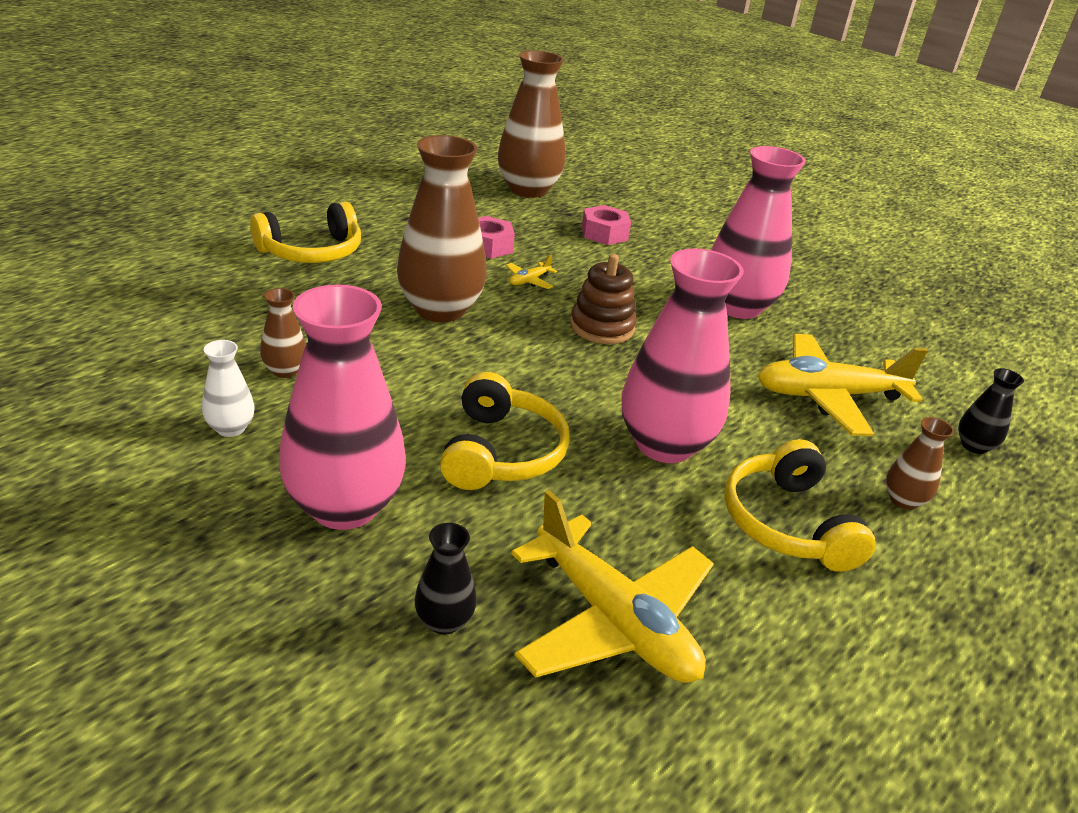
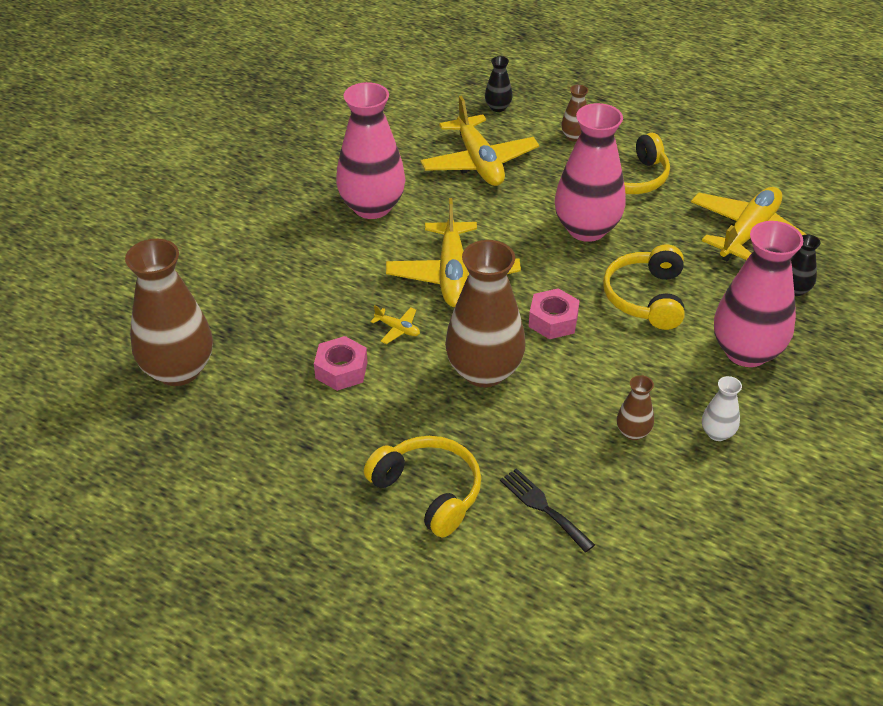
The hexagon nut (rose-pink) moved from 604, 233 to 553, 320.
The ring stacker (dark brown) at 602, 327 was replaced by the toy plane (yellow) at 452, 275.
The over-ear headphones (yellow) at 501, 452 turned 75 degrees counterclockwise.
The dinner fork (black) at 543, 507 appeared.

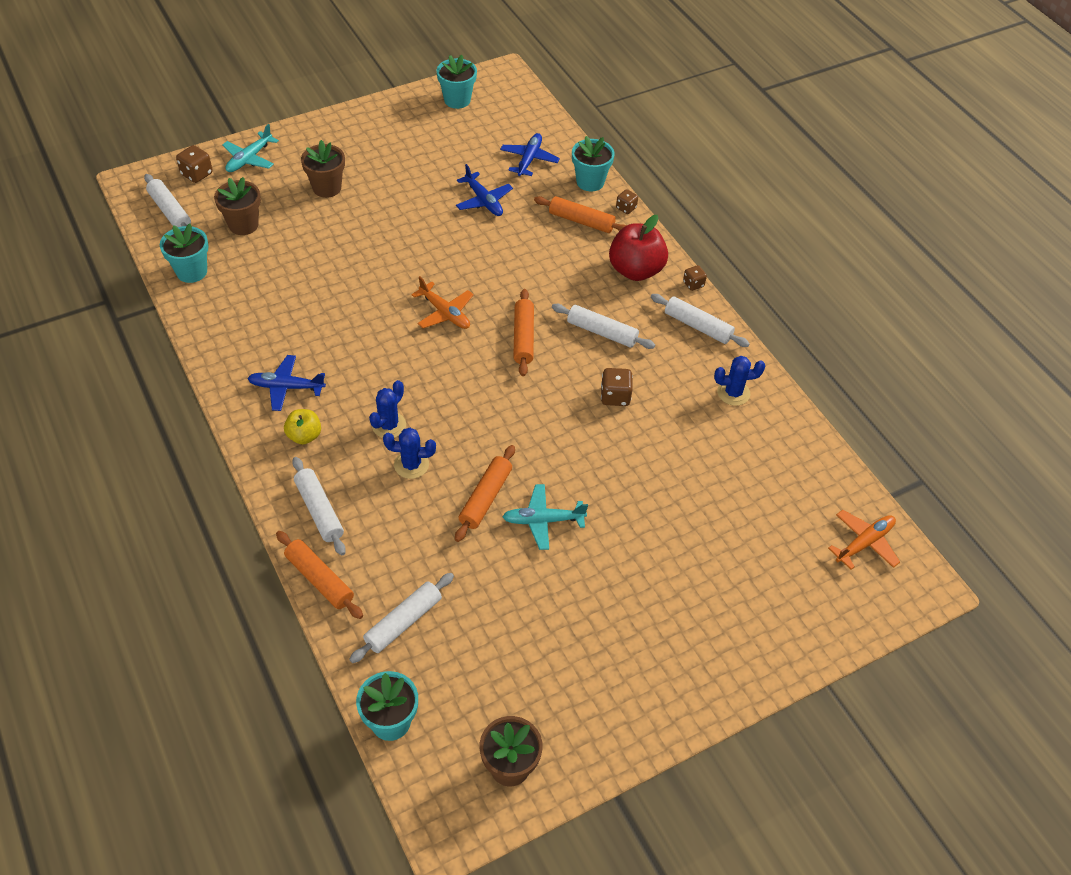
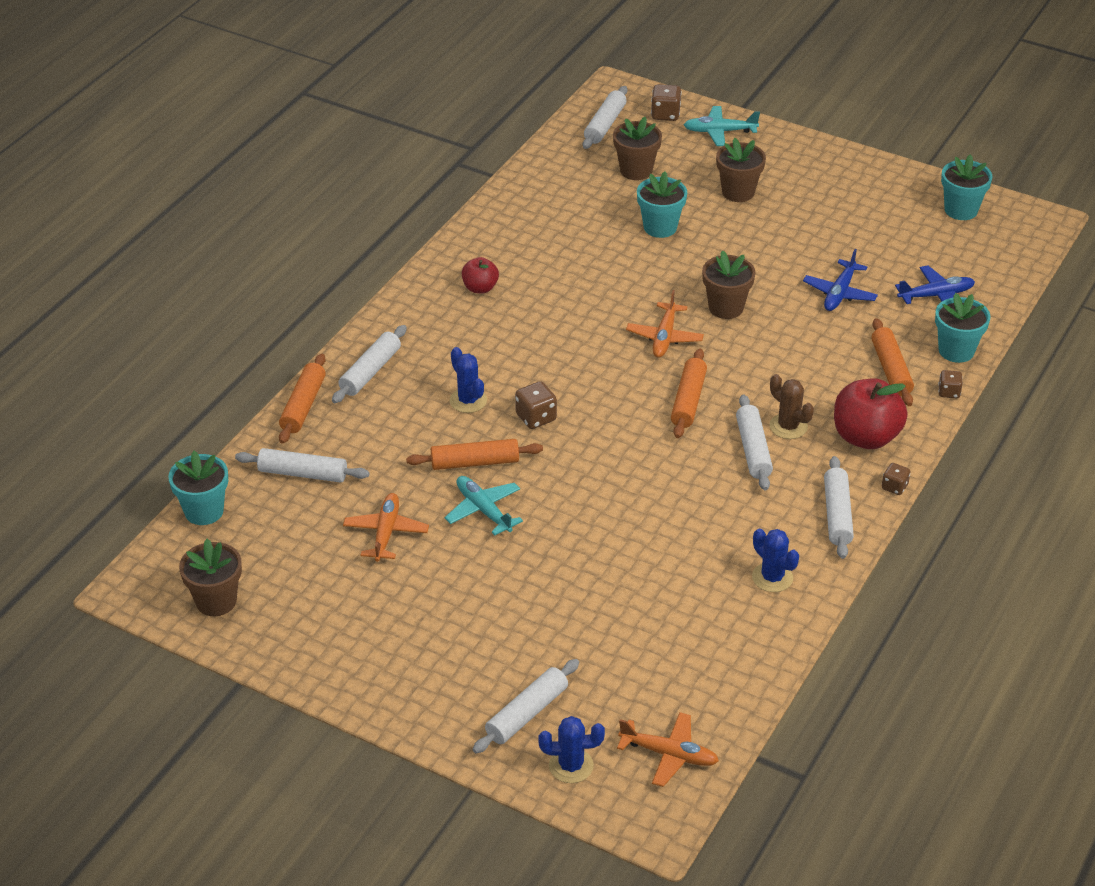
The potted plant (turquoise) moved from 191, 272 to 660, 227.
The pastry roller (bright orange) at 523, 338 turned 45 degrees counterclockwise.
The toy plane (blue) at 286, 387 was replaced by the apple (crimson) at 480, 288.
The die (dark brown) moved from 615, 396 to 536, 418.
The prickly plant (blue) moved from 389, 425 to 571, 766.
The apple (yellow) at 304, 436 disappeared.
The potted plant (dark brown) at 726, 307 appeared.
The prickly plant (dark brown) at 788, 426 appeared.
The toy plane (bright orange) at 386, 532 appeared.
The pastry roller (snow-white) at 526, 713 appeared.

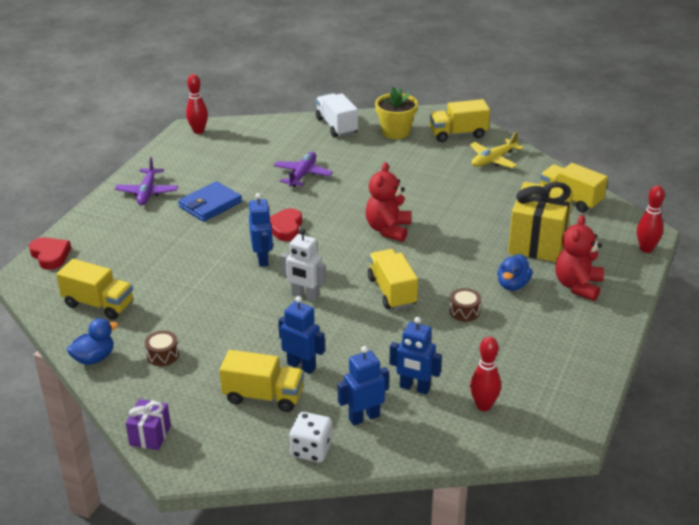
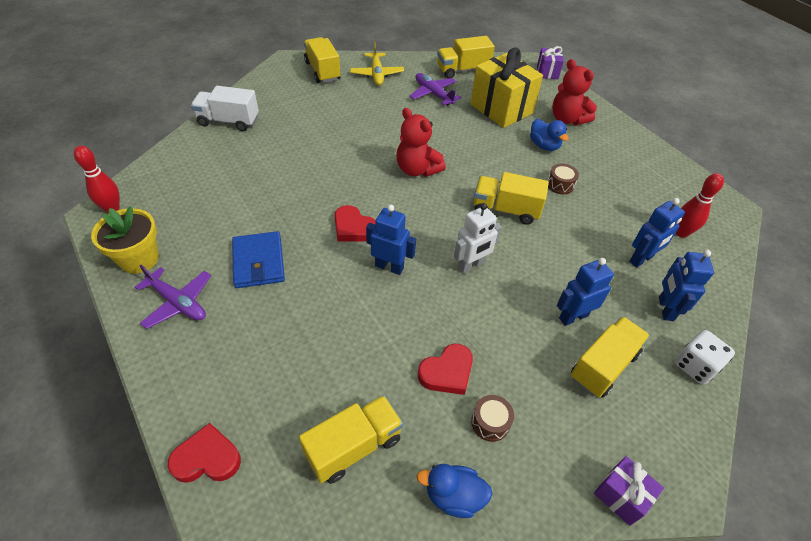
The potted plant (yellow) moved from 395, 132 to 139, 259.
The lorry (yellow) at 458, 134 turned 135 degrees clockwise.
The toy plane (royal purple) moved from 302, 174 to 433, 94.
The skittle (crimson) at 646, 249 was replaced by the present (royal purple) at 547, 72.
The duck (blue) at 94, 358 turned 75 degrees counterclockwise.
The love heart (crimson) at 447, 372 appeared.

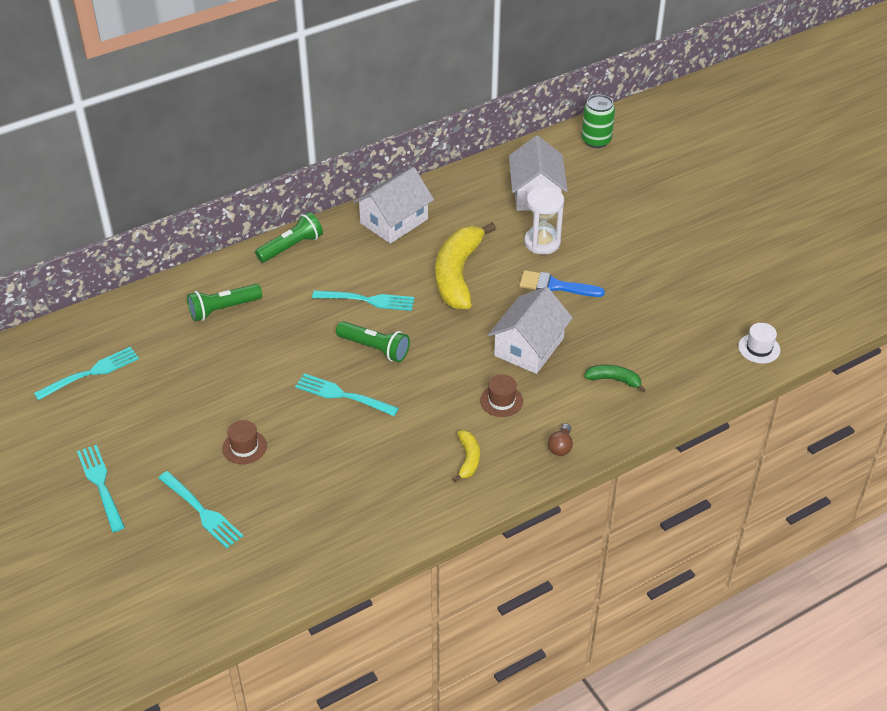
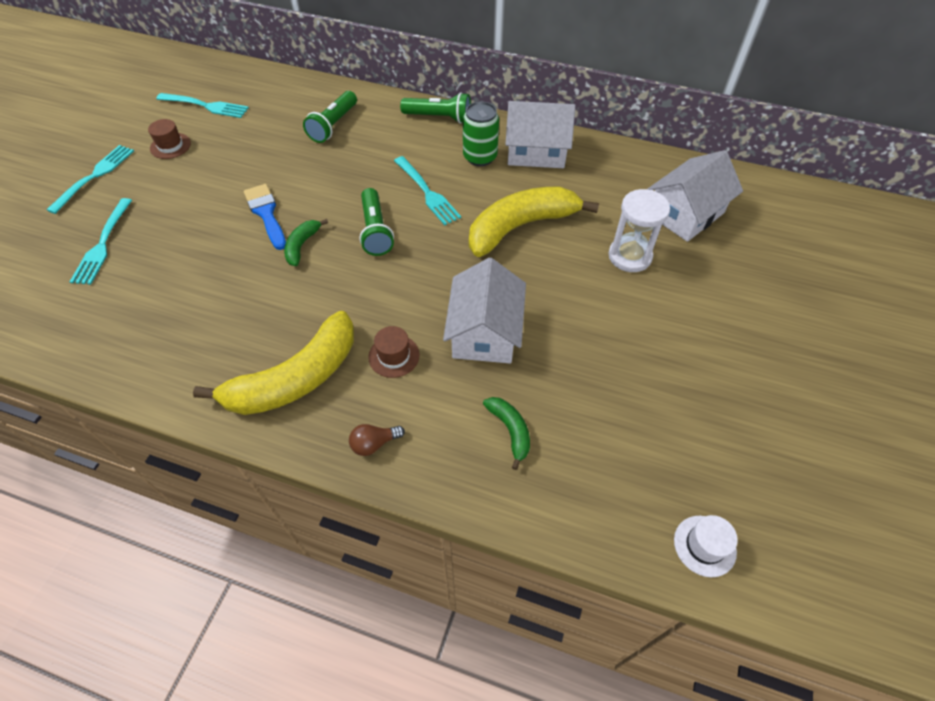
The tin (leaf-green) moved from 596, 140 to 480, 157.
The paintbrush (blue) moved from 555, 286 to 266, 213.
The flashlight (leaf-green) at 223, 309 turned 90 degrees counterclockwise.
The house (snow-white) at 529, 347 turned 75 degrees counterclockwise.
The dinner fork (turquoise) at 343, 395 was replaced by the toy banana (leaf-green) at 302, 246.
The hat (dark brown) moved from 244, 447 to 170, 146.
The toy banana (yellow) at 468, 459 changed to 2.17 times the size.

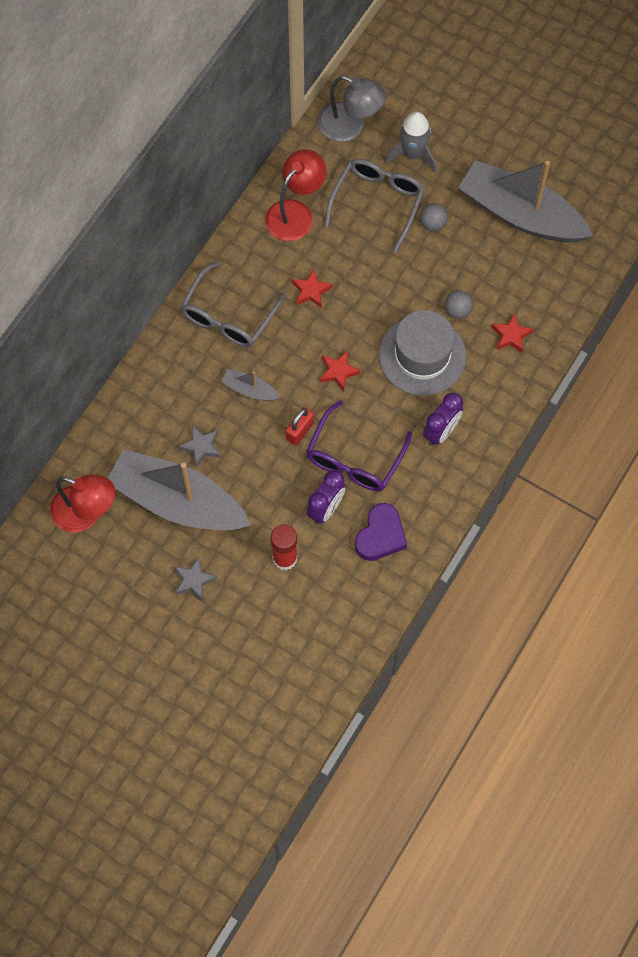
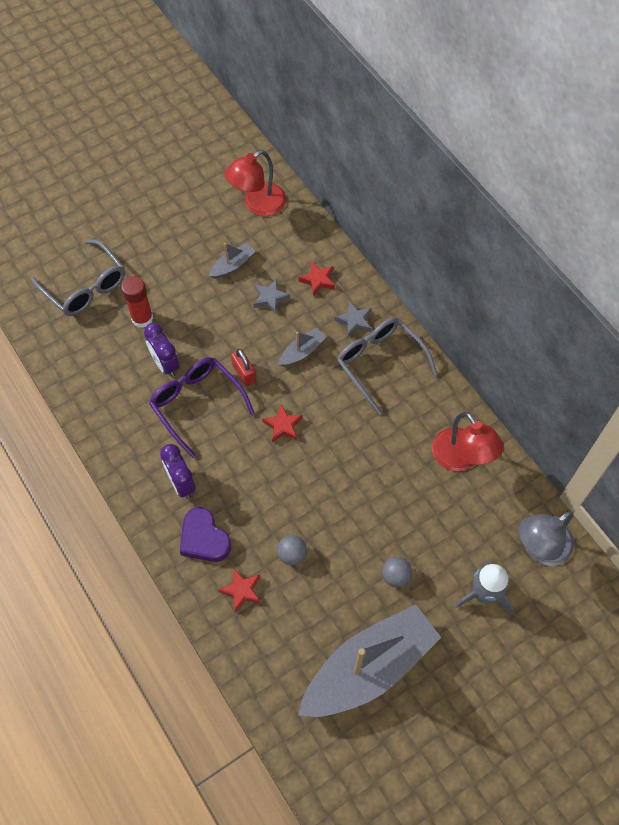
The glasses (ash-grey) moved from 377, 203 to 85, 287.
The five-pointed star (crimson) moved from 311, 291 to 318, 280.
The hat (ash-grey) at 422, 356 disappeared.
The toy boat (ash-grey) at 177, 501 changed to 0.42 times the size.
The love heart (royal purple) moved from 380, 536 to 204, 539.
The five-pointed star (ash-grey) moved from 193, 580 to 354, 321.

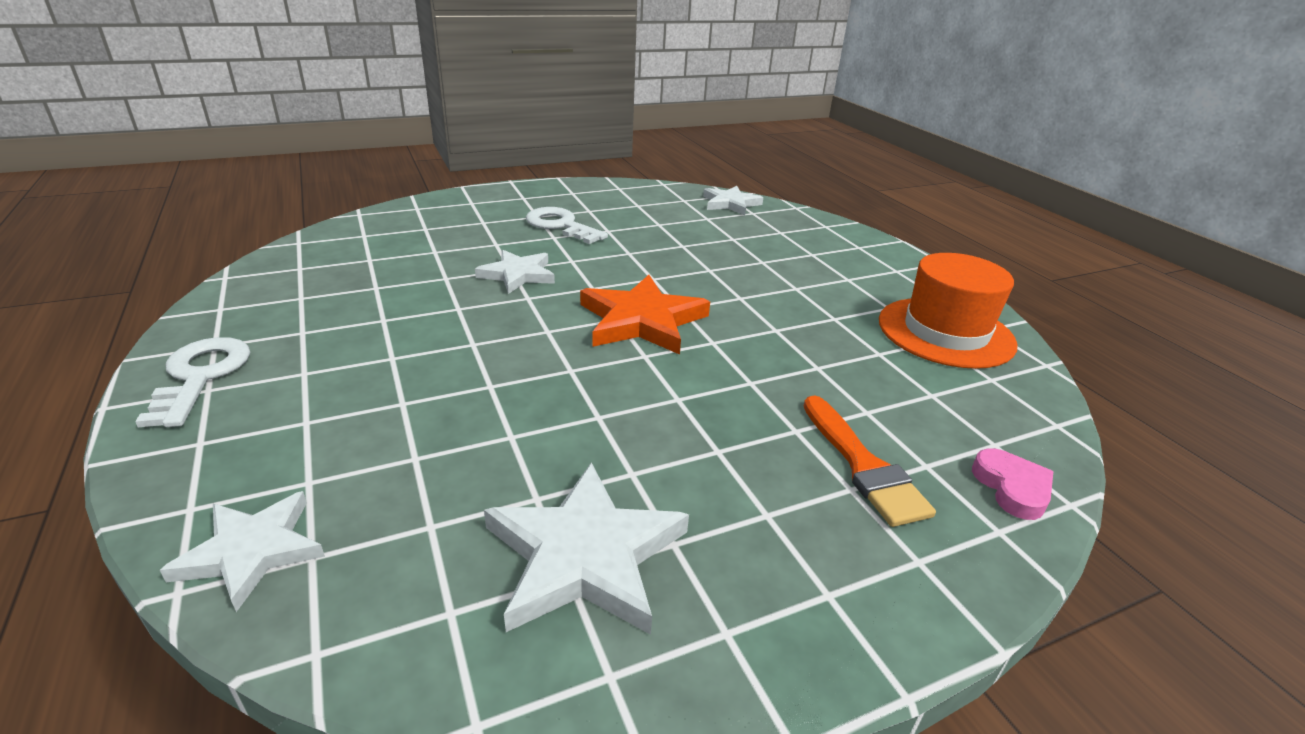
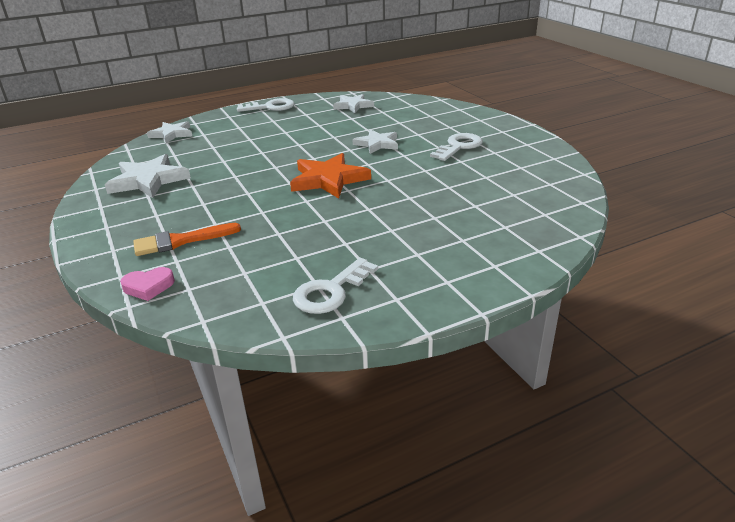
The five-pointed star (snow-white) moved from 730, 203 to 353, 105.
The hat (bright orange) at 945, 332 was replaced by the latchkey (snow-white) at 331, 291.

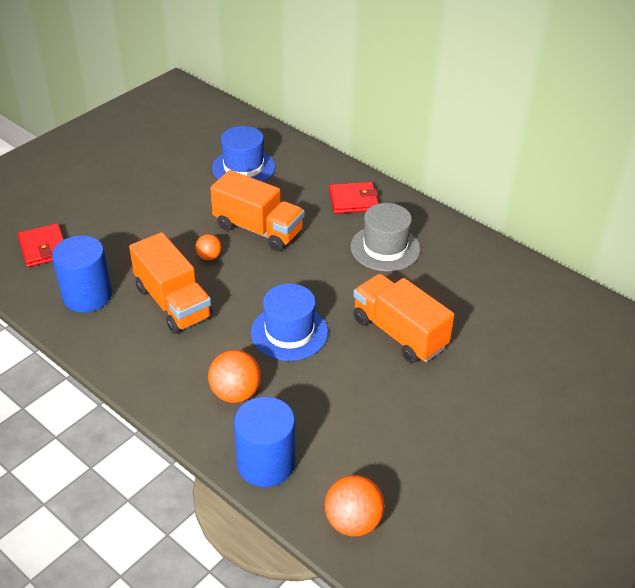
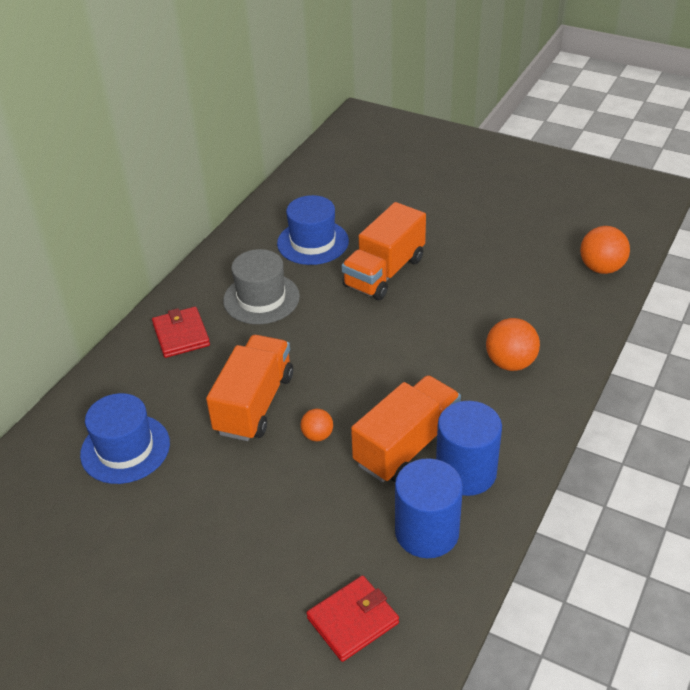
The hat (blue) moved from 289, 332 to 313, 242.
The cylinder shape (blue) moved from 266, 463 to 466, 472.

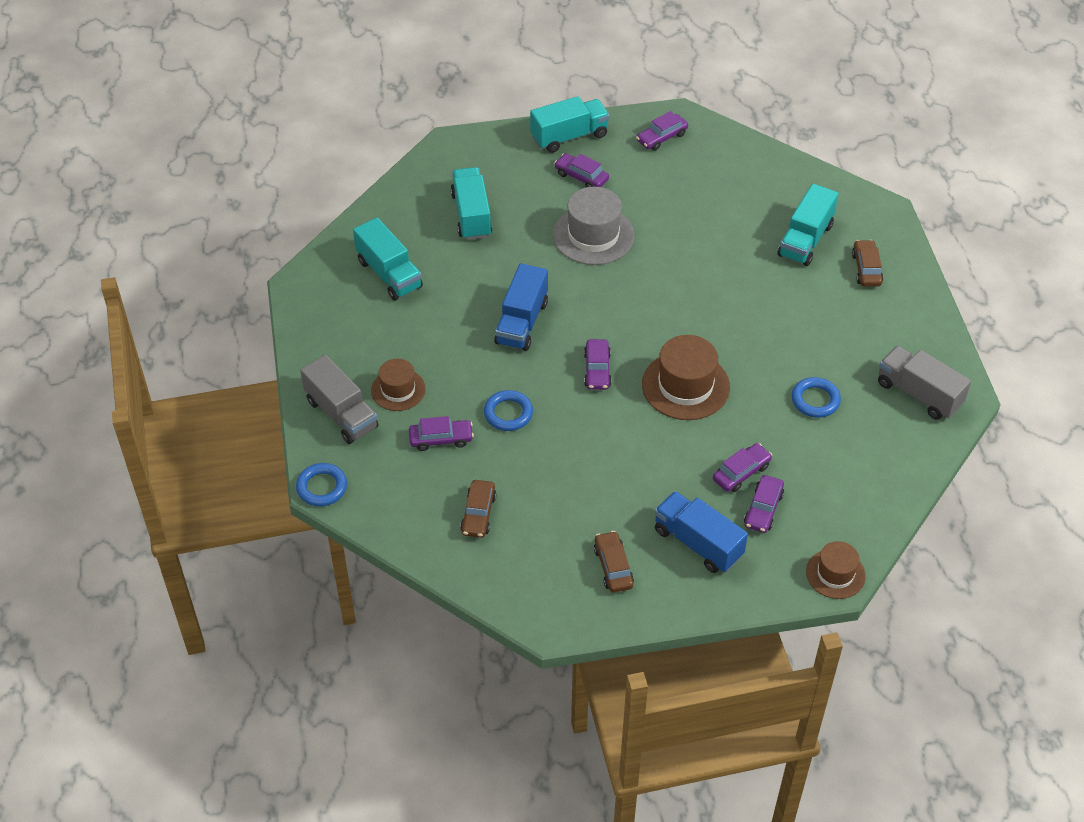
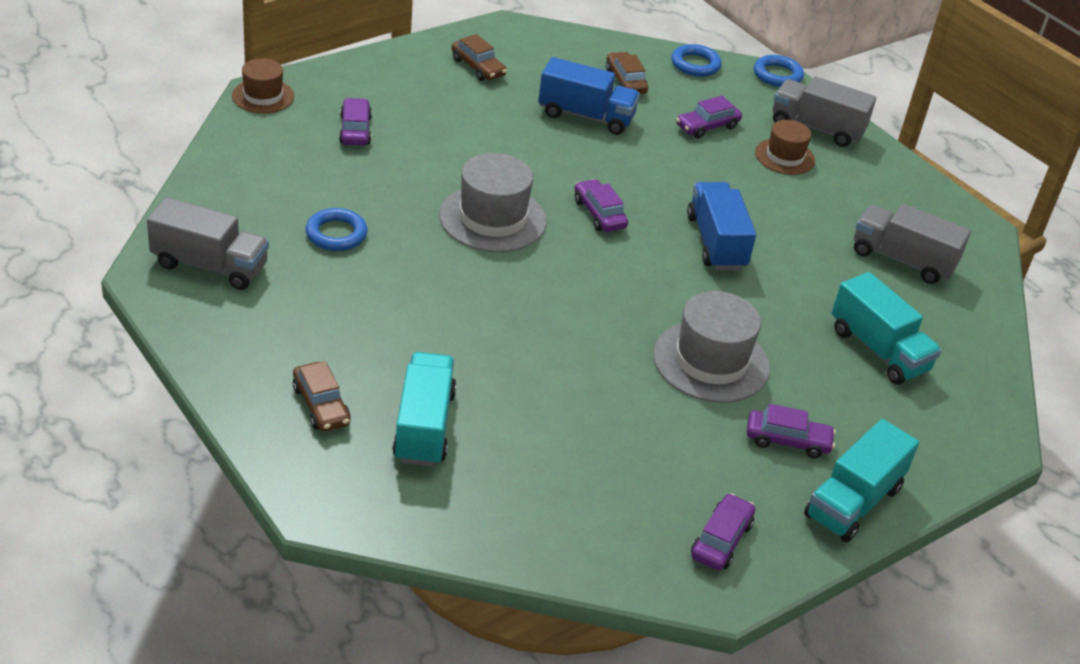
The lorry (turquoise) at 389, 274 became the lorry (ash-grey) at 902, 260.
The hat (dark brown) at 685, 386 became the hat (ash-grey) at 493, 218.
The ring (blue) moved from 508, 413 to 695, 64.
The automobile (royal purple) at 741, 473 disappeared.
The lorry (blue) moved from 698, 543 to 586, 116.

